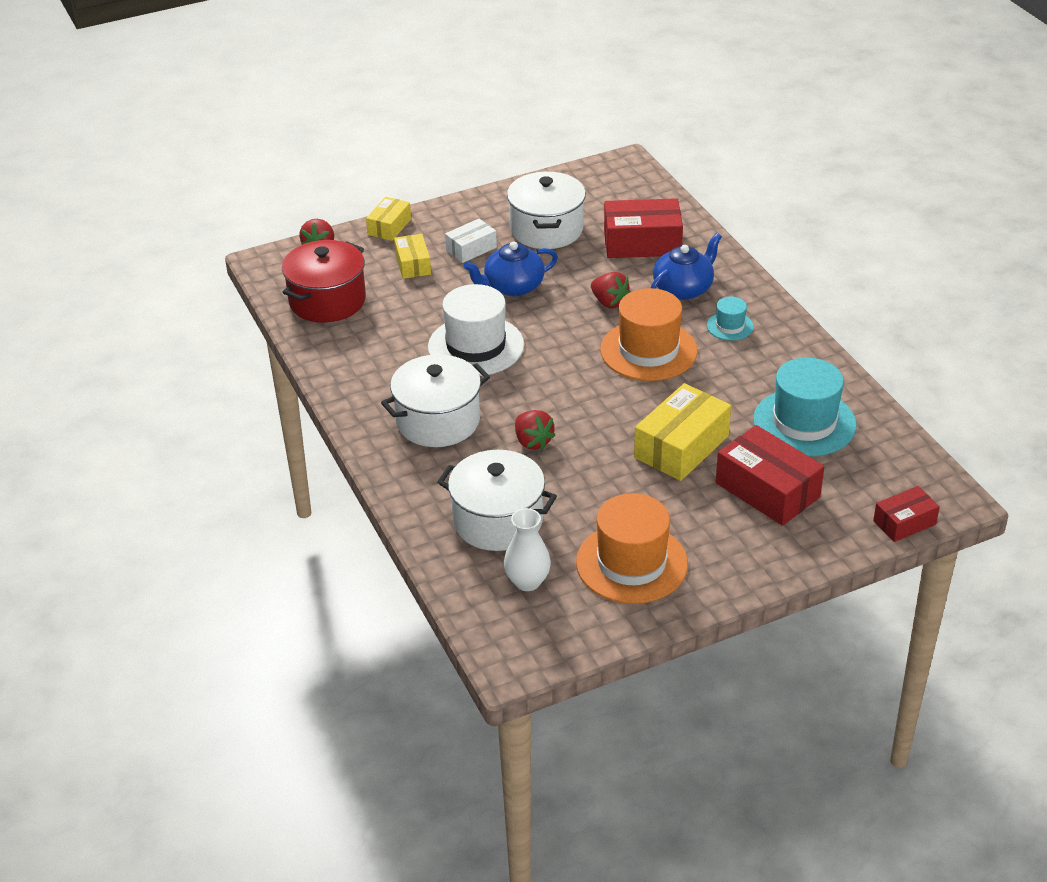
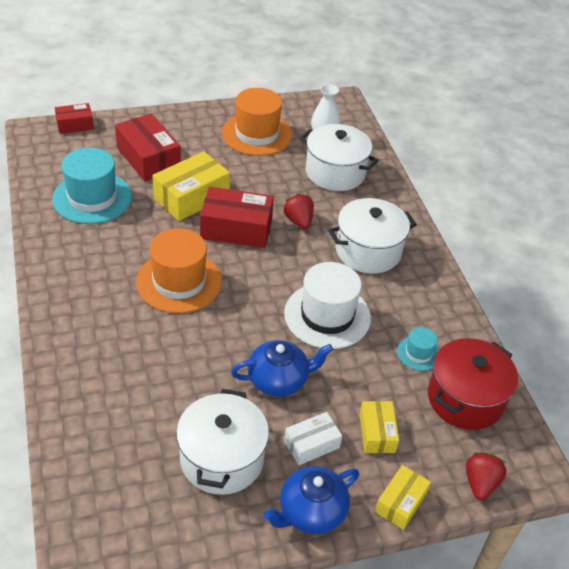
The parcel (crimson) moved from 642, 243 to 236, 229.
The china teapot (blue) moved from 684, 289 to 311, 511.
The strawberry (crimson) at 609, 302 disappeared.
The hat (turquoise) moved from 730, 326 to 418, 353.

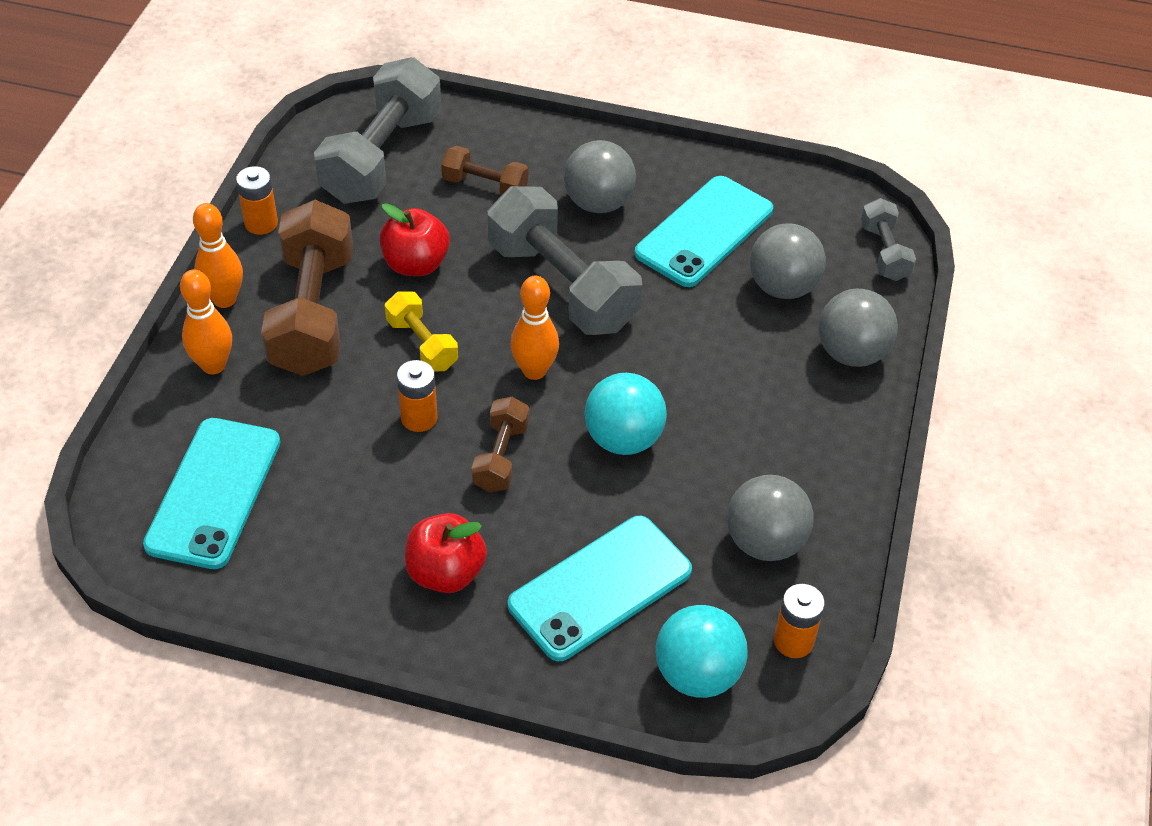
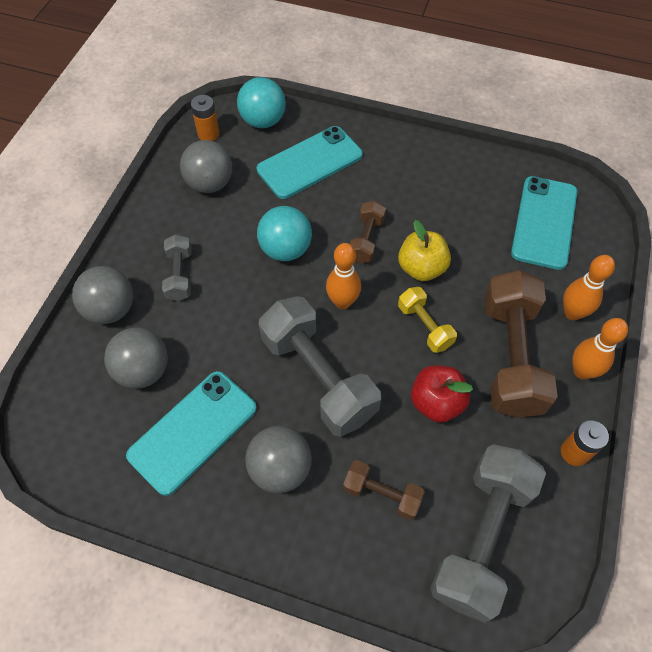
The dumbbell (ash-grey) moved from 884, 252 to 180, 275.
The AA battery (bright orange) at 419, 418 was replaced by the apple (yellow) at 421, 268.
The apple (crimson) at 446, 572 disappeared.

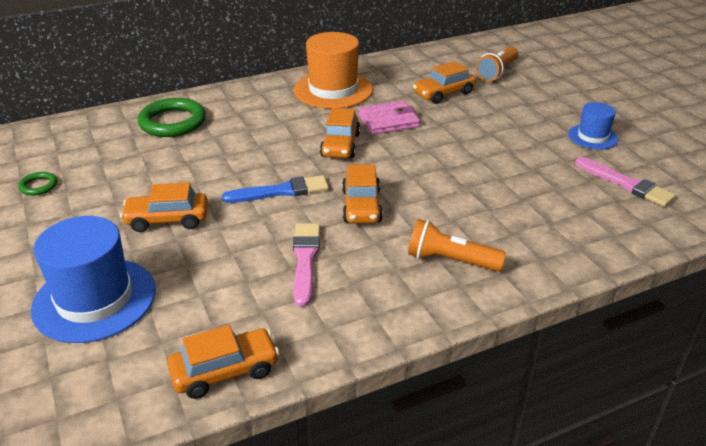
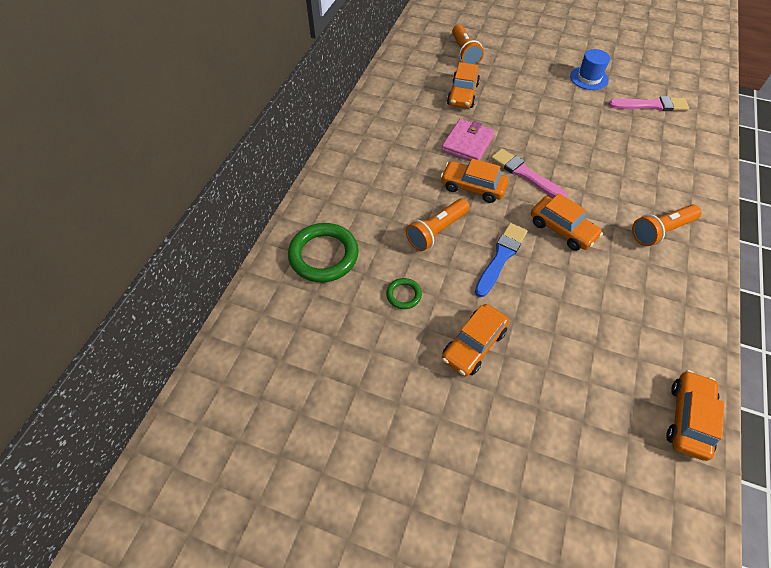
The hat (bright orange) at 333, 90 disappeared.
The automobile (bright orange) at 340, 145 turned 150 degrees clockwise.
The ring (leaf-green) moved from 38, 186 to 404, 295.
The hat (blue) at 94, 299 disappeared.
The paintbrush (rose-pink) moved from 305, 260 to 525, 174.
The flashlight (bright orange) at 436, 231 appeared.

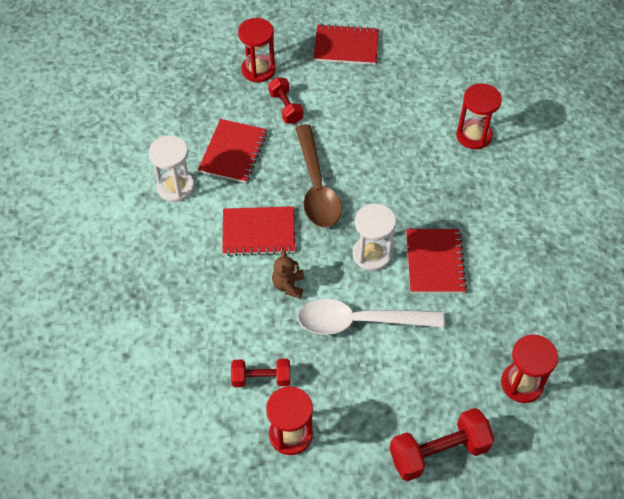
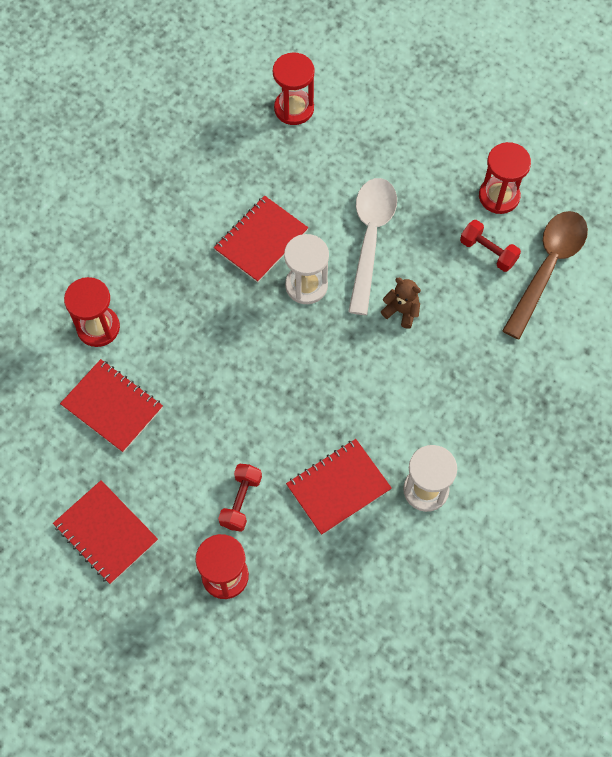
The tablespoon (dark brown) moved from 316, 186 to 547, 267.
The notebook (crimson) moved from 258, 232 to 112, 406.
The teddy (dark brown) at 288, 285 turned 105 degrees counterclockwise.
The tablespoon (snow-white) at 359, 321 turned 120 degrees counterclockwise.
The dumbbell (crimson) at 438, 452 disappeared.

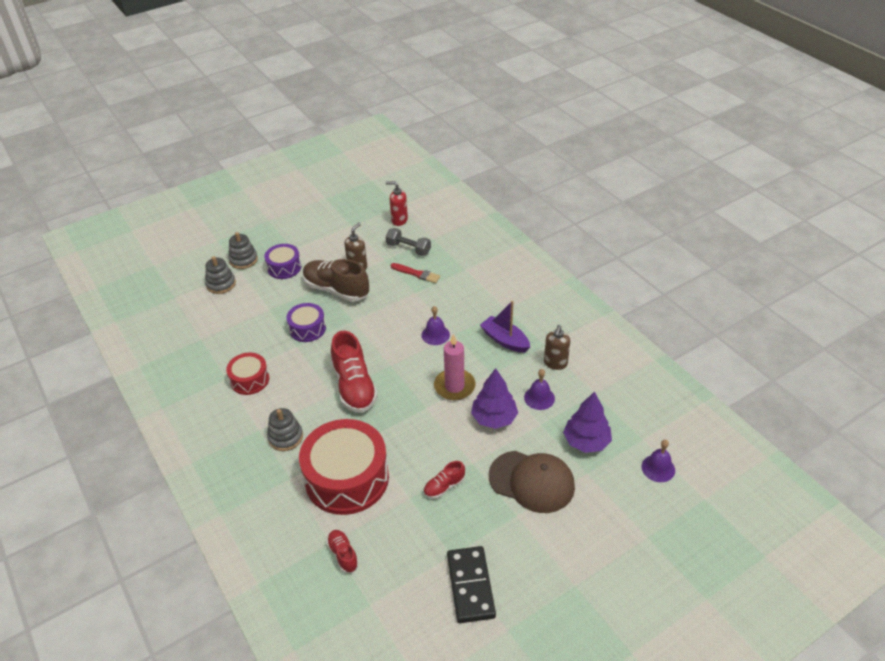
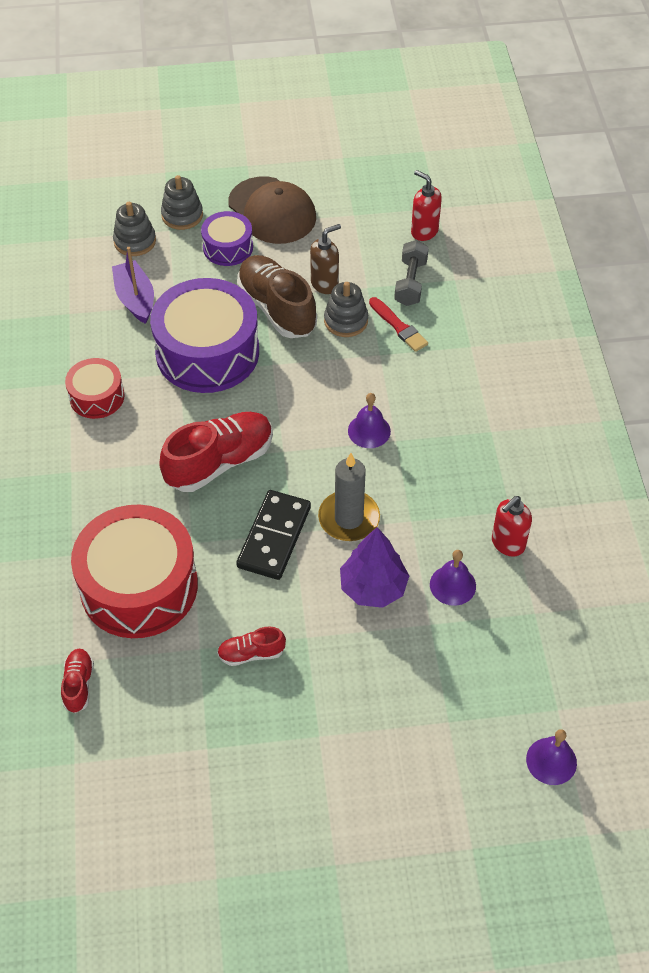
The dumbbell (ash-grey) at 408, 249 turned 45 degrees clockwise.
The toy boat (royal purple) moved from 505, 340 to 135, 299.
The drum (royal purple) at 307, 329 changed to 1.94 times the size.
The pump bottle (dark brown) at 555, 363 became the pump bottle (crimson) at 507, 544.
The shoe (crimson) at 354, 386 turned 135 degrees counterclockwise.
The wax candle (rose-pink) at 454, 386 became the wax candle (ash-grey) at 349, 518.
The tree (royal purple) at 586, 441 disappeared.
The ring stacker (ash-grey) moved from 285, 437 to 346, 321.
The baseball cap (dark brown) moved from 532, 481 to 272, 211.
The domino piece (black) moved from 470, 586 to 274, 537.

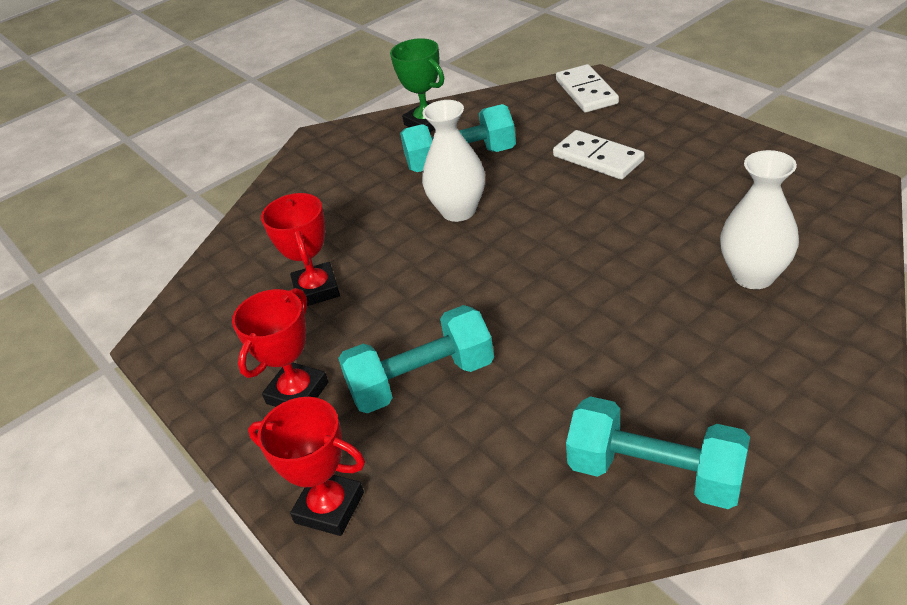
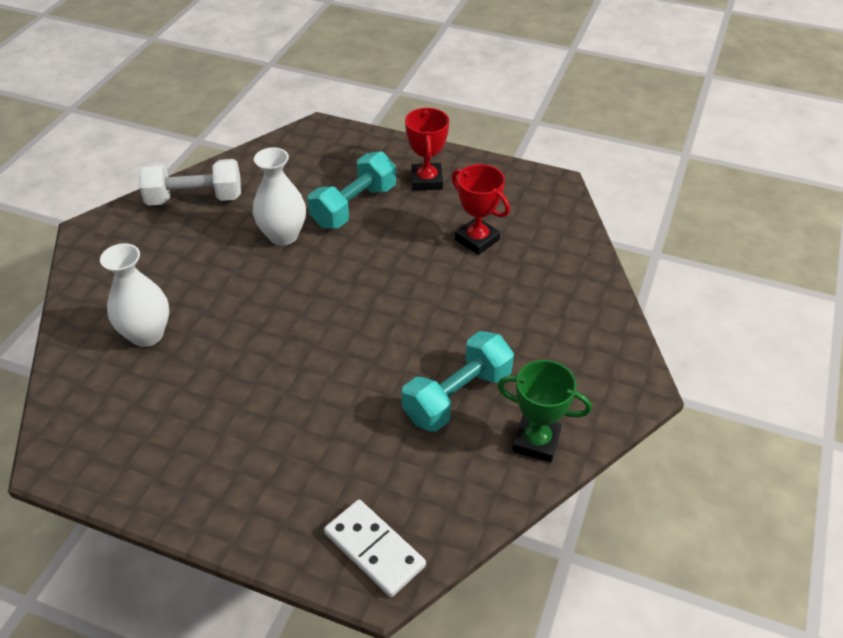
The vase (snow-white) moved from 458, 211 to 283, 236.
The domino piece (snow-white) at 598, 158 disappeared.
The dumbbell (turquoise) at 655, 473 became the dumbbell (snow-white) at 195, 199.
The trophy (crimson) at 329, 507 disappeared.

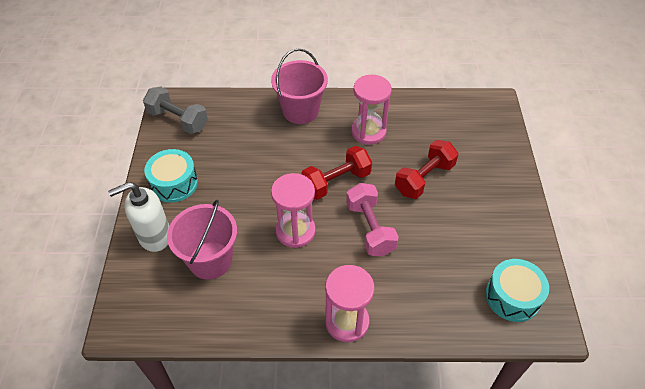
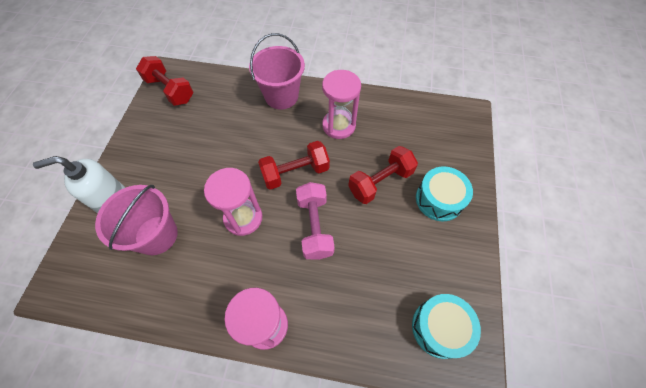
The dumbbell (ash-grey) at 178, 120 became the dumbbell (crimson) at 170, 90.
The drum (turquoise) moved from 174, 183 to 439, 199.

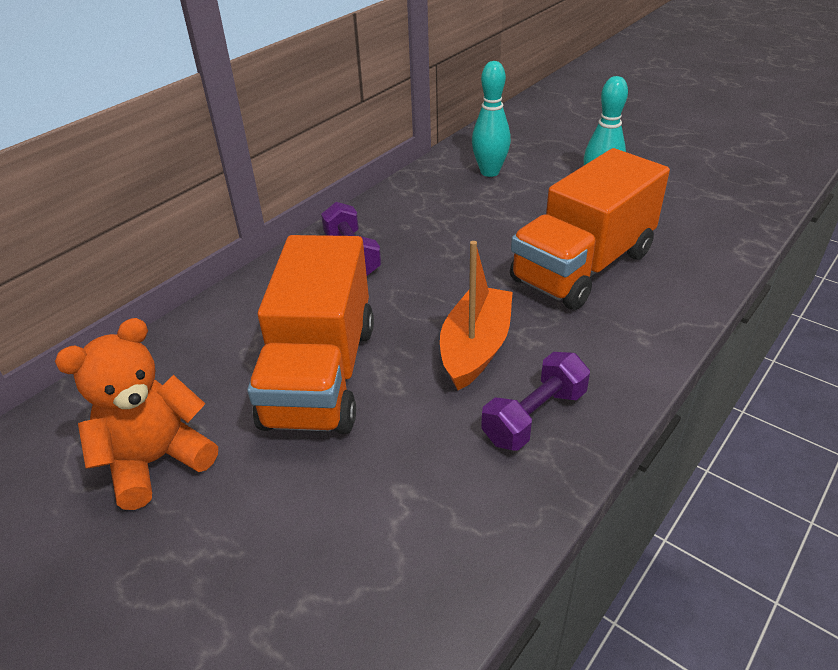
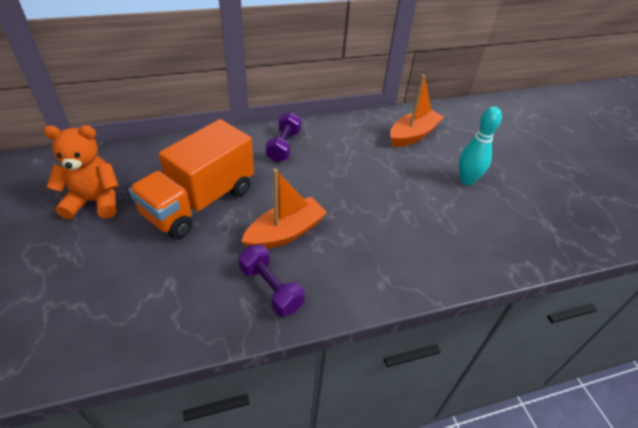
The skittle (turquoise) at 490, 172 was replaced by the toy boat (bright orange) at 413, 135.
The lorry (bright orange) at 582, 267 disappeared.
The dumbbell (royal purple) at 534, 416 turned 60 degrees clockwise.

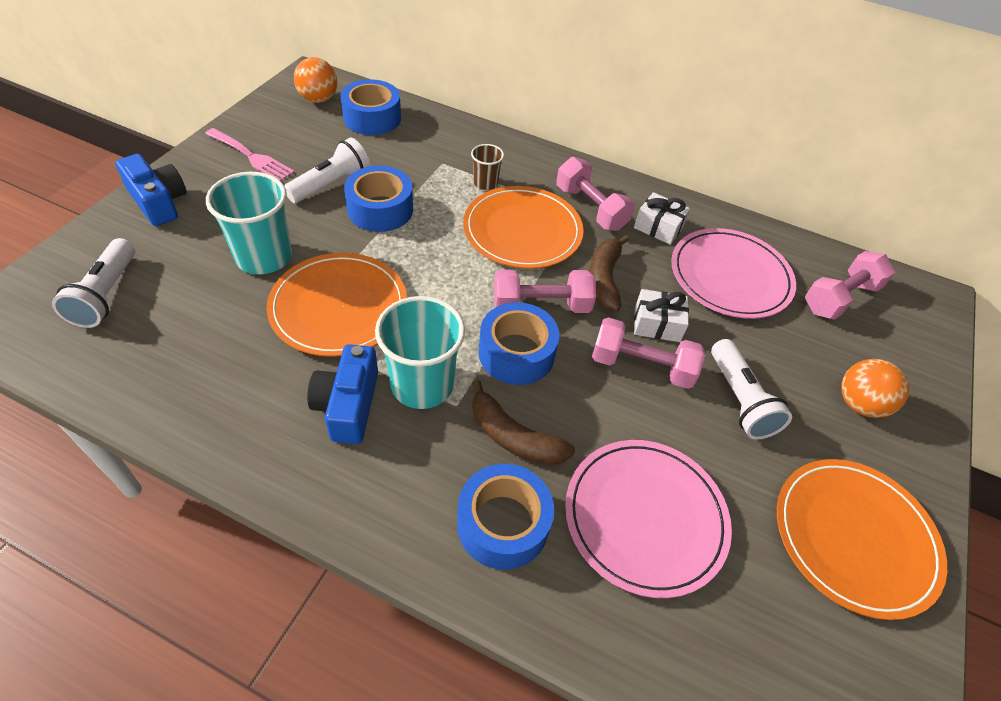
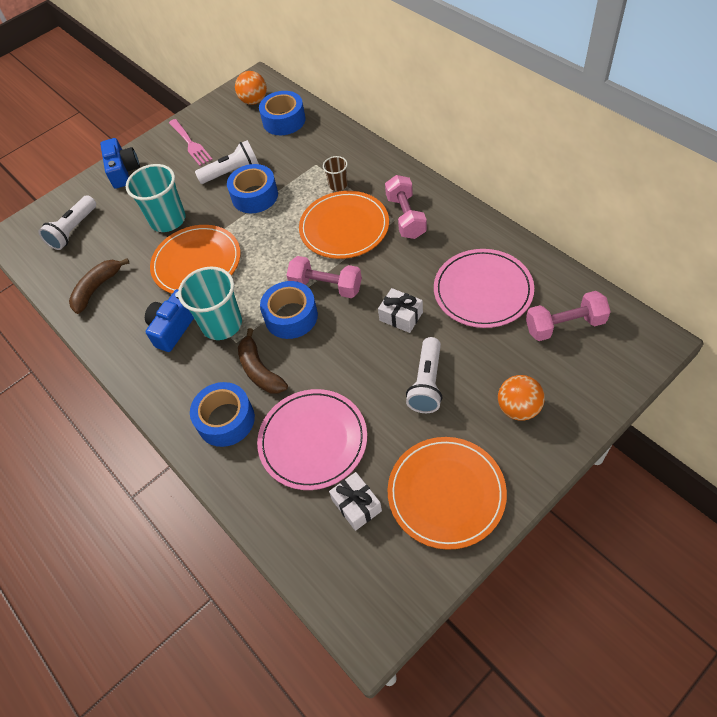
The present (snow-white) moved from 658, 227 to 356, 505.
The toy banana (dark brown) moved from 604, 279 to 97, 288.
The dumbbell (rose-pink) at 641, 366 disappeared.

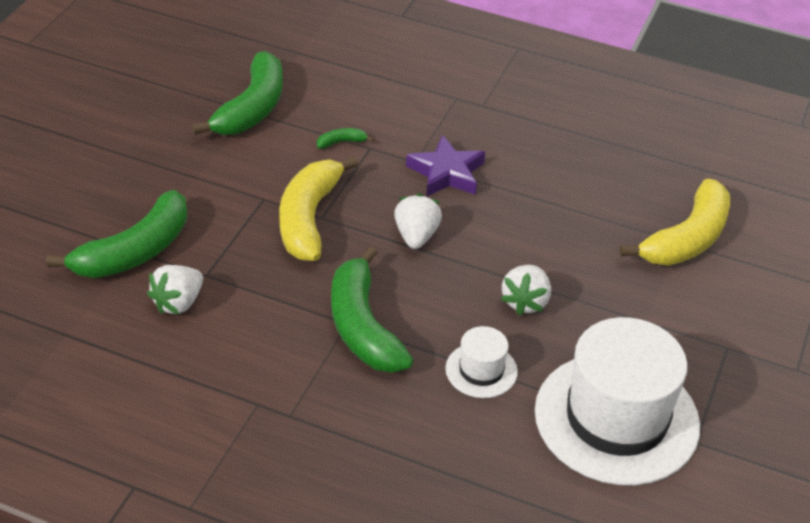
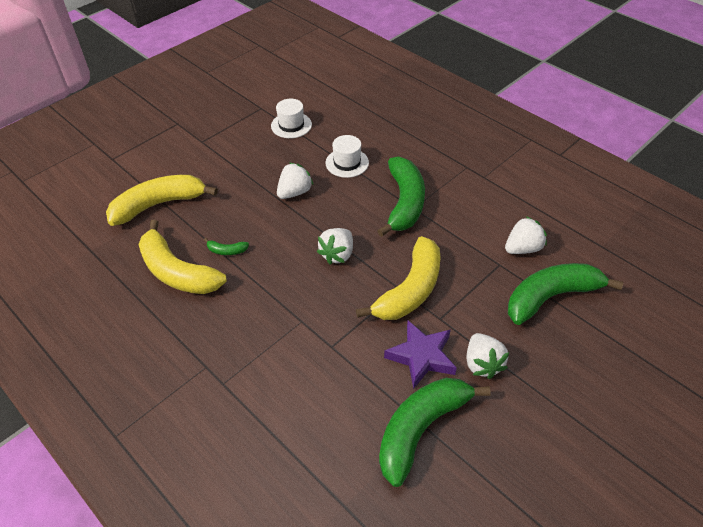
The toy banana (leaf-green) moved from 341, 142 to 227, 251.
The five-pointed star (royal purple) moved from 446, 173 to 421, 356.
The hat (snow-white) at 616, 418 changed to 0.45 times the size.
The toy banana (yellow) at 177, 272 appeared.
The strawberry (snow-white) at 482, 364 appeared.

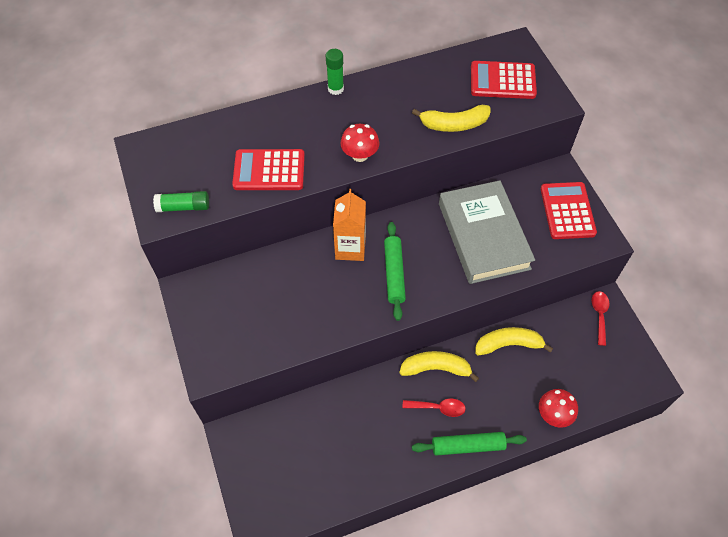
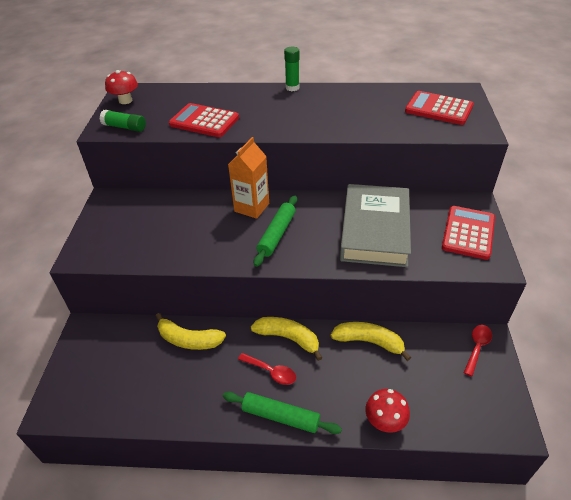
The toy banana (yellow) moved from 454, 124 to 188, 340.
The toadstool (crimson) moved from 360, 155 to 125, 101.

